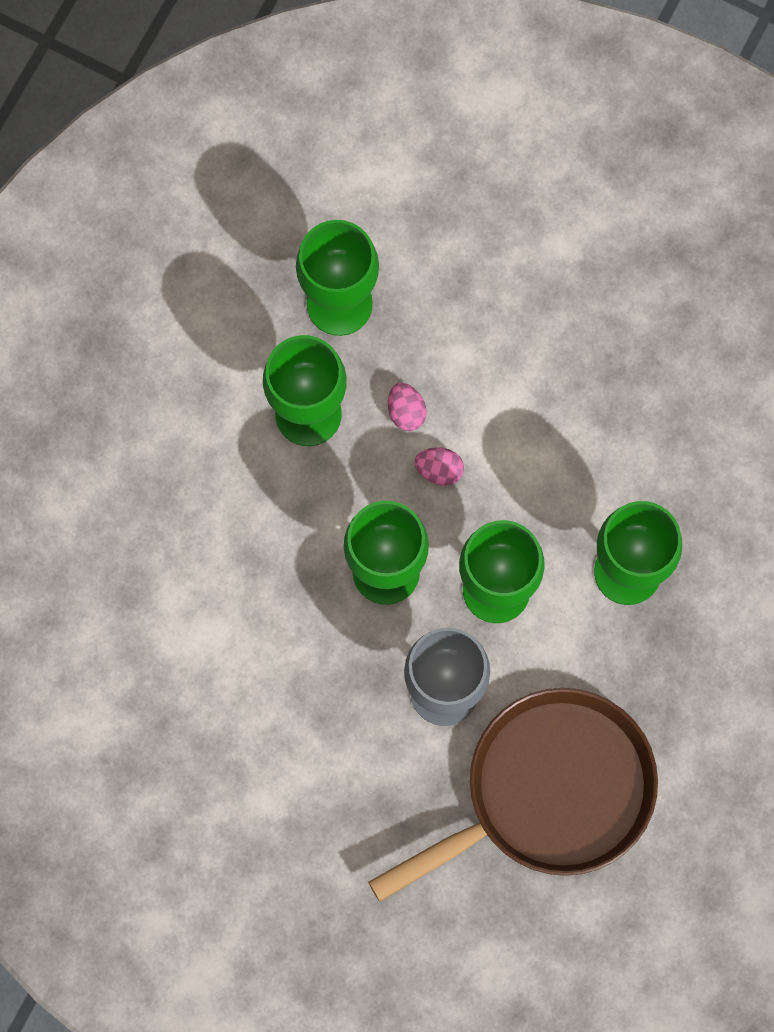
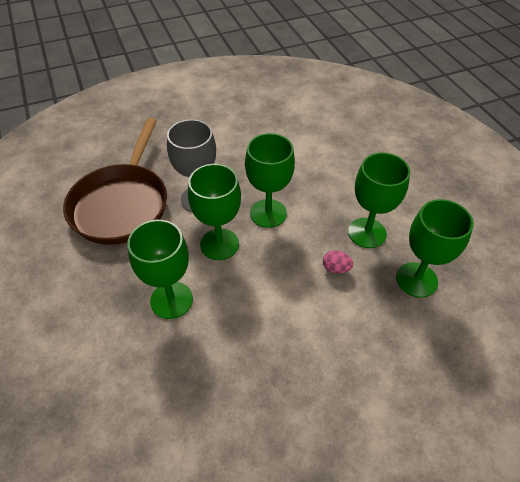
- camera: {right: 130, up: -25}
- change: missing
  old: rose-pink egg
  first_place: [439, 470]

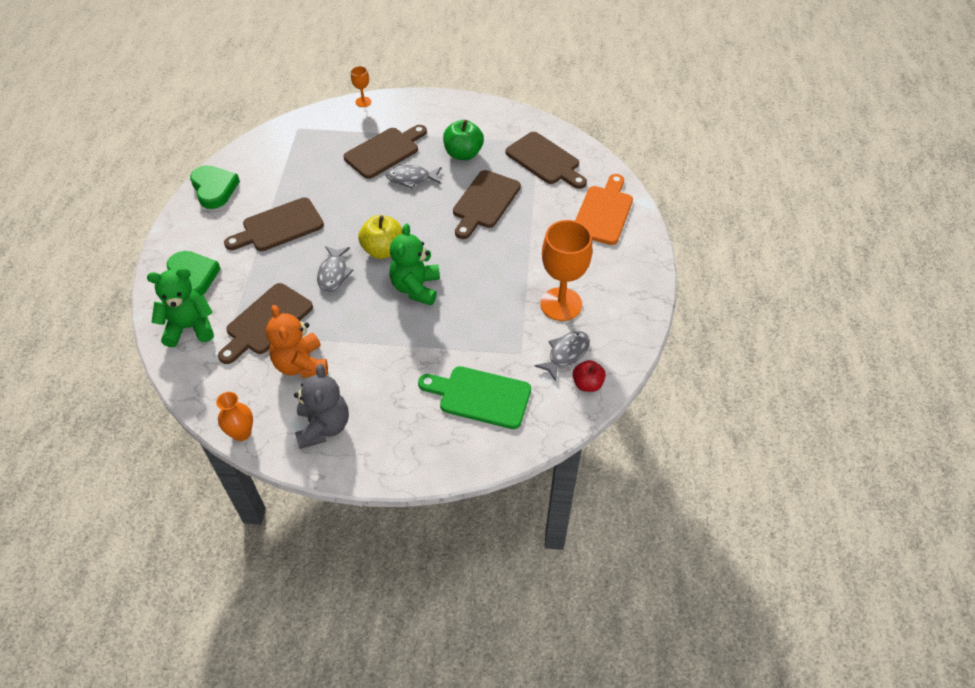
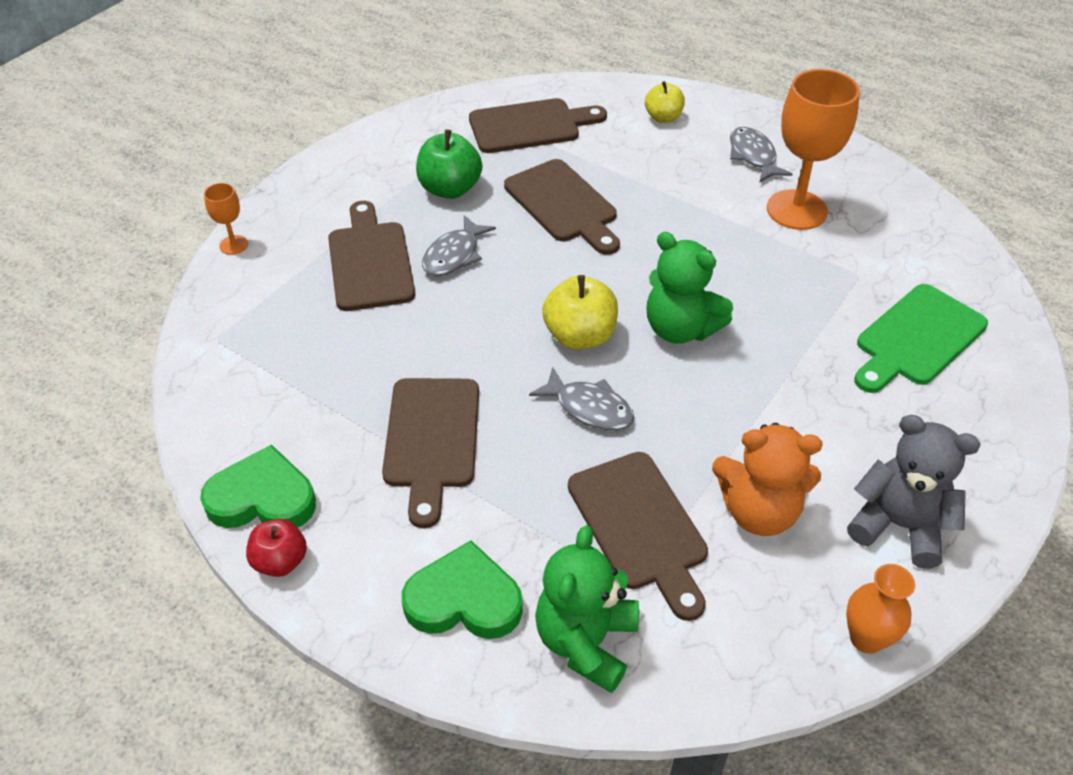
- camera: {right: -60, up: -5}
- change: relocated
  old: grey fish figure
  first_place: [566, 354]
  second_place: [753, 156]
- change: relocated
  old: crimson apple
  first_place: [587, 384]
  second_place: [280, 561]
- change: exchanged
  old: orange bread board
  new: golden apple
  first_place: [604, 212]
  second_place: [663, 117]

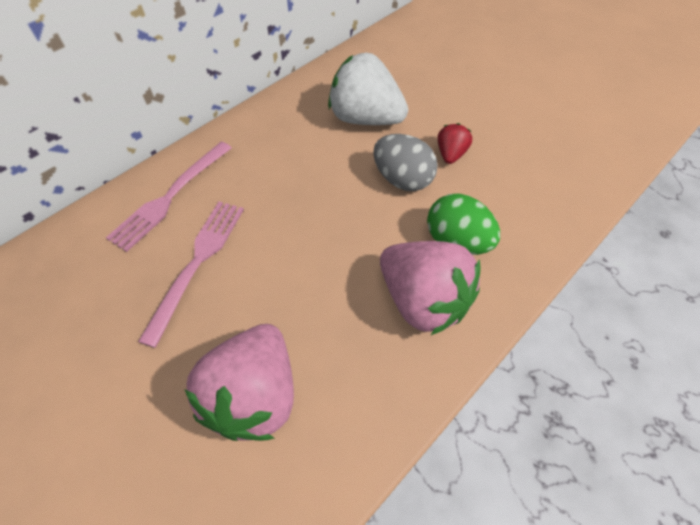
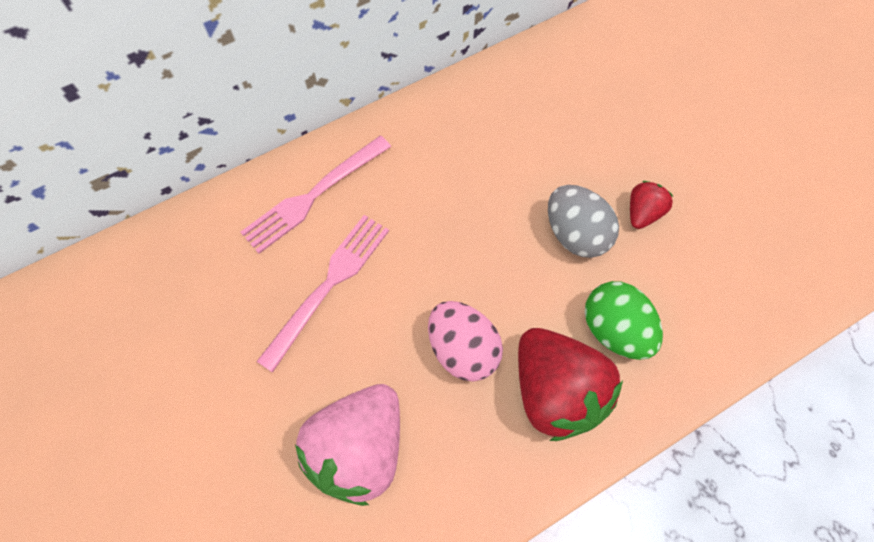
- camera: {right: 15, up: 10}
- change: missing
  old: snow-white strawberry
  first_place: [365, 119]
- change: appeared
  new: rose-pink egg
  second_place: [462, 349]
- change: colour
  old: rose-pink strawberry
  new: crimson strawberry
  first_place: [422, 300]
  second_place: [555, 391]

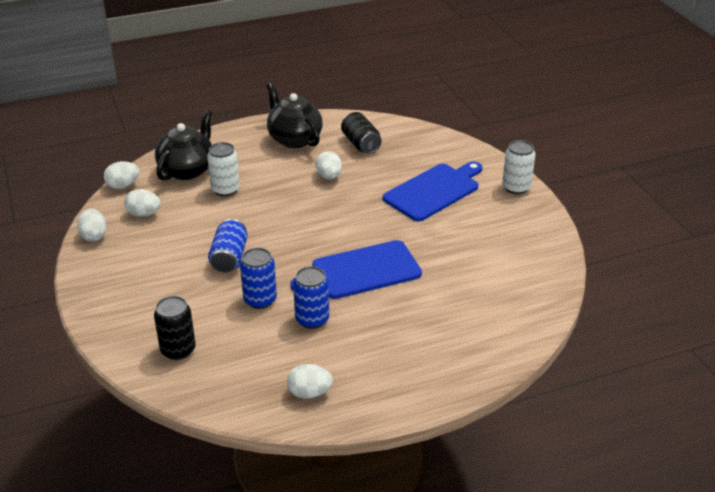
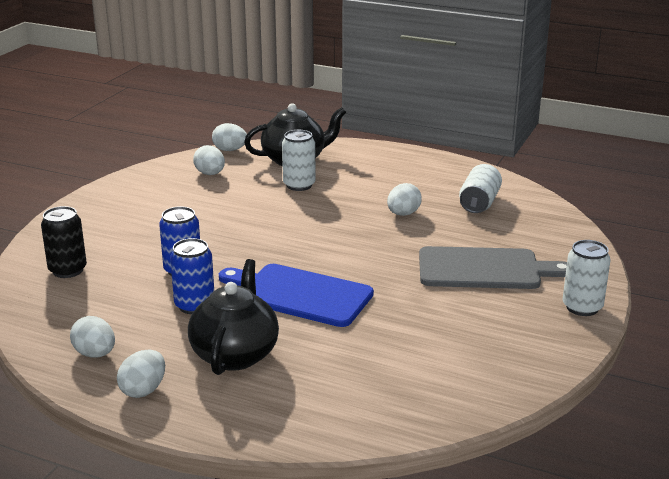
- camera: {right: 45, up: -10}
- change: missing
  old: blue soda can
  first_place: [229, 257]
- change: relocated
  old: snow-white egg
  first_place: [94, 236]
  second_place: [143, 390]
- change: relocated
  old: jet-black teapot
  first_place: [294, 139]
  second_place: [235, 354]
- change: colour
  old: jet-black soda can
  new: snow-white soda can
  first_place: [360, 144]
  second_place: [479, 203]
- change: colour
  old: blue bread board
  new: grey bread board
  first_place: [434, 191]
  second_place: [484, 269]

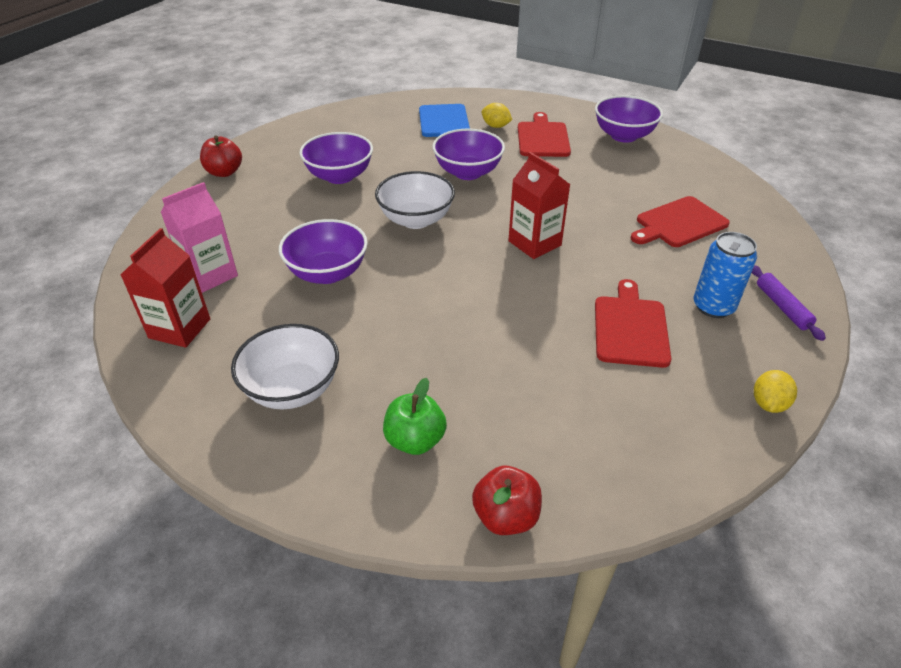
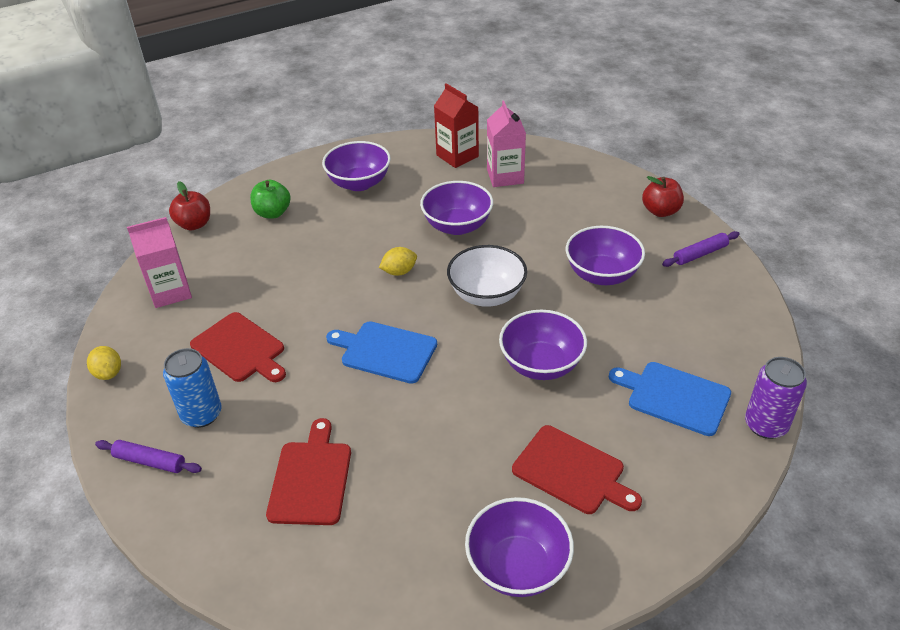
- camera: {right: 125, up: 0}
- change: appeared
  new: rose-pink carton
  second_place: [170, 292]
- change: appeared
  new: purple dough roller
  second_place: [700, 254]
- change: appeared
  new: purple soda can
  second_place: [765, 425]
- change: relocated
  old: golden toy lemon
  first_place: [496, 126]
  second_place: [399, 272]
- change: exchanged
  old: crimson carton
  new: blue bread board
  first_place: [534, 243]
  second_place: [385, 351]
- change: colour
  old: snow-white serving bowl
  new: purple serving bowl
  first_place: [292, 389]
  second_place: [359, 183]

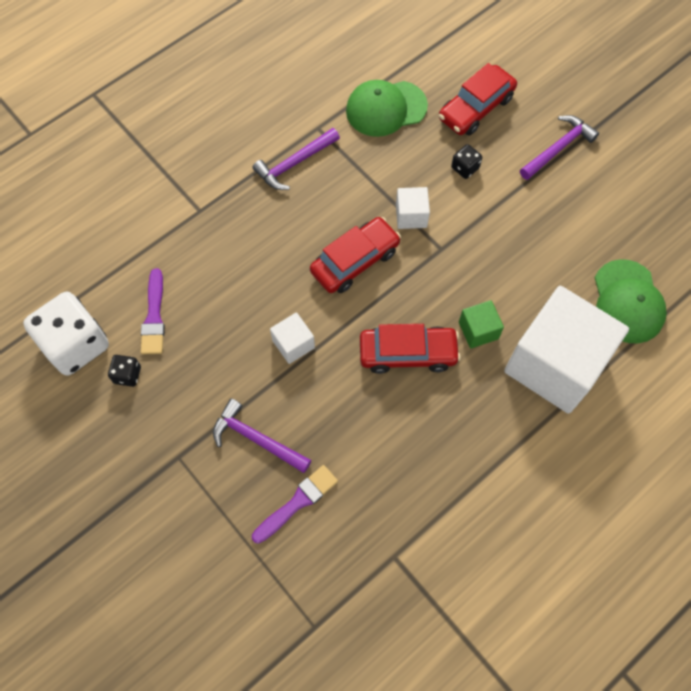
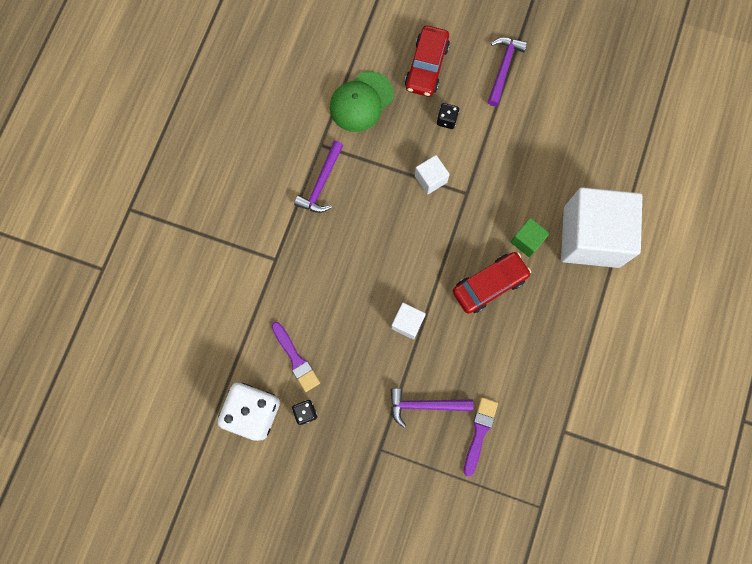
- camera: {right: -30, up: 10}
- change: missing
  old: crimson car
  first_place: [355, 261]
- change: missing
  old: leaf-green baseball cap
  first_place: [628, 302]

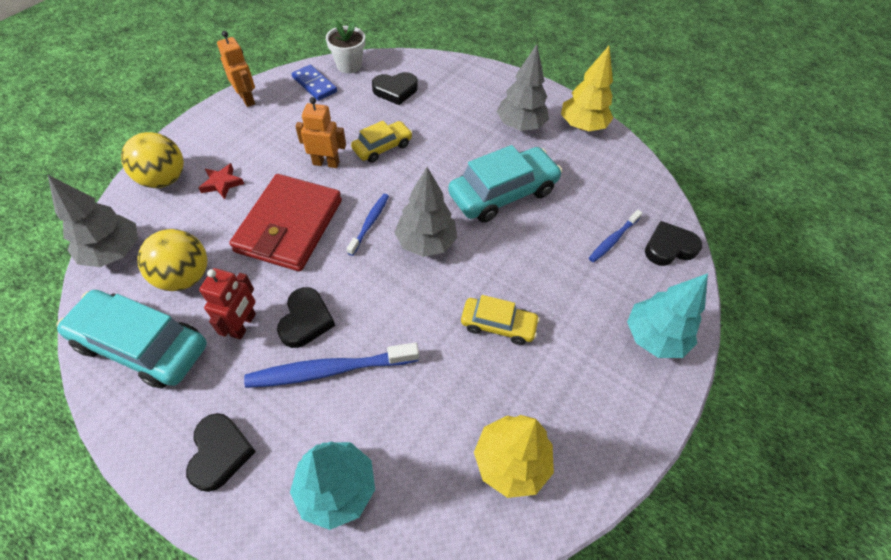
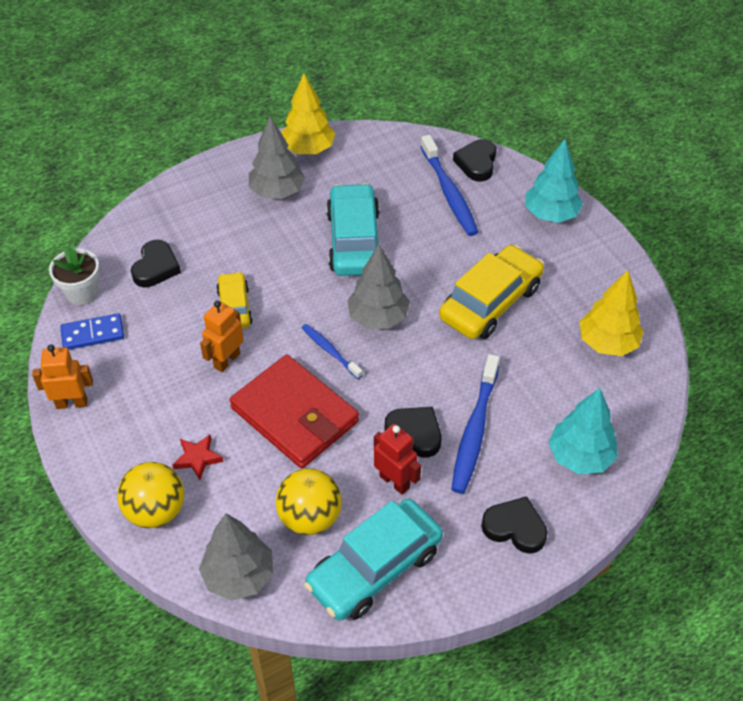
- camera: {right: -60, up: -5}
- change: size
  old: golden car
  first_place: [498, 325]
  second_place: [490, 302]
  factor: 1.75
- change: size
  old: blue dental brush
  first_place: [613, 239]
  second_place: [449, 192]
  factor: 1.75

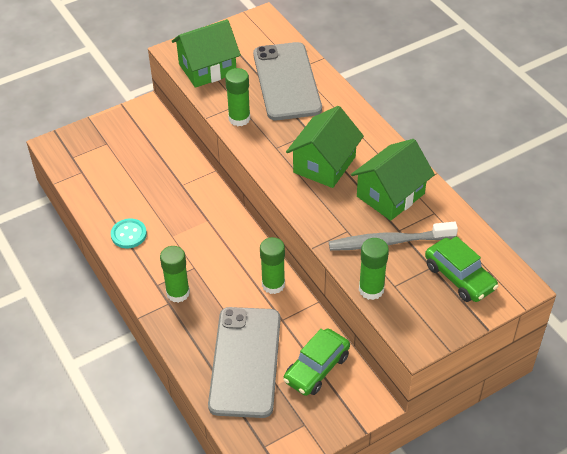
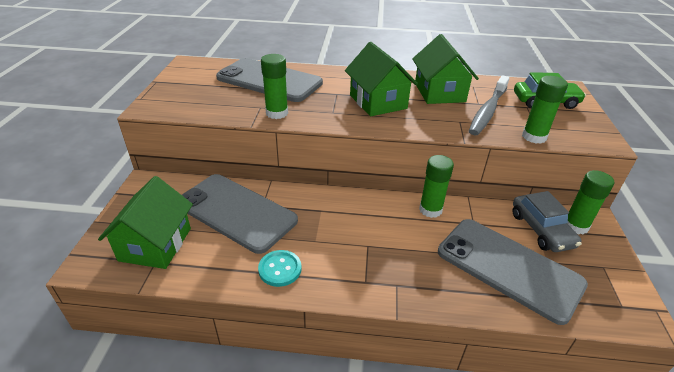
- camera: {right: -55, up: -10}
- change: appeared
  new: grey phone
  second_place: [236, 212]
- change: relocated
  old: leaf-green glue stick
  first_place: [178, 293]
  second_place: [575, 226]
- change: relocated
  old: leaf-green toy house
  first_place: [207, 69]
  second_place: [155, 244]
- change: colour
  old: leaf-green car
  new: grey car
  first_place: [316, 368]
  second_place: [541, 230]

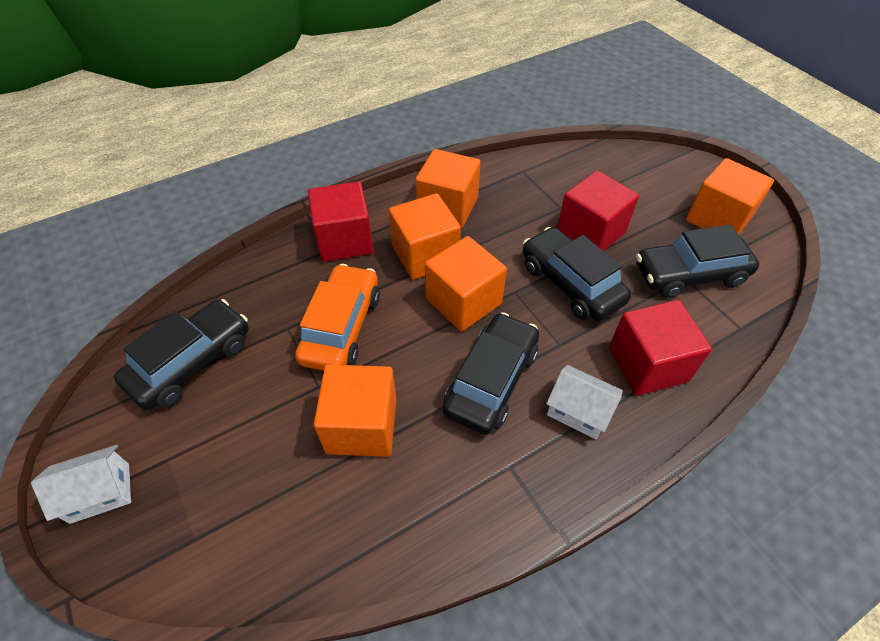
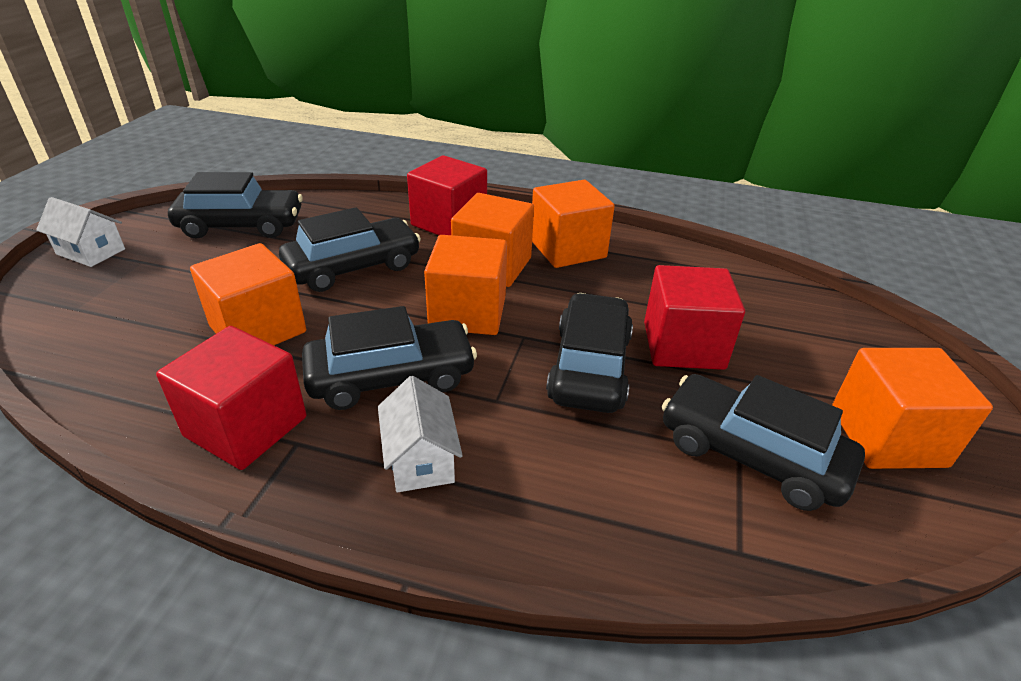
- camera: {right: 45, up: -15}
- change: relocated
  old: crimson cube
  first_place: [647, 364]
  second_place: [246, 426]
- change: colour
  old: orange car
  new: jet-black car
  first_place: [341, 327]
  second_place: [353, 267]

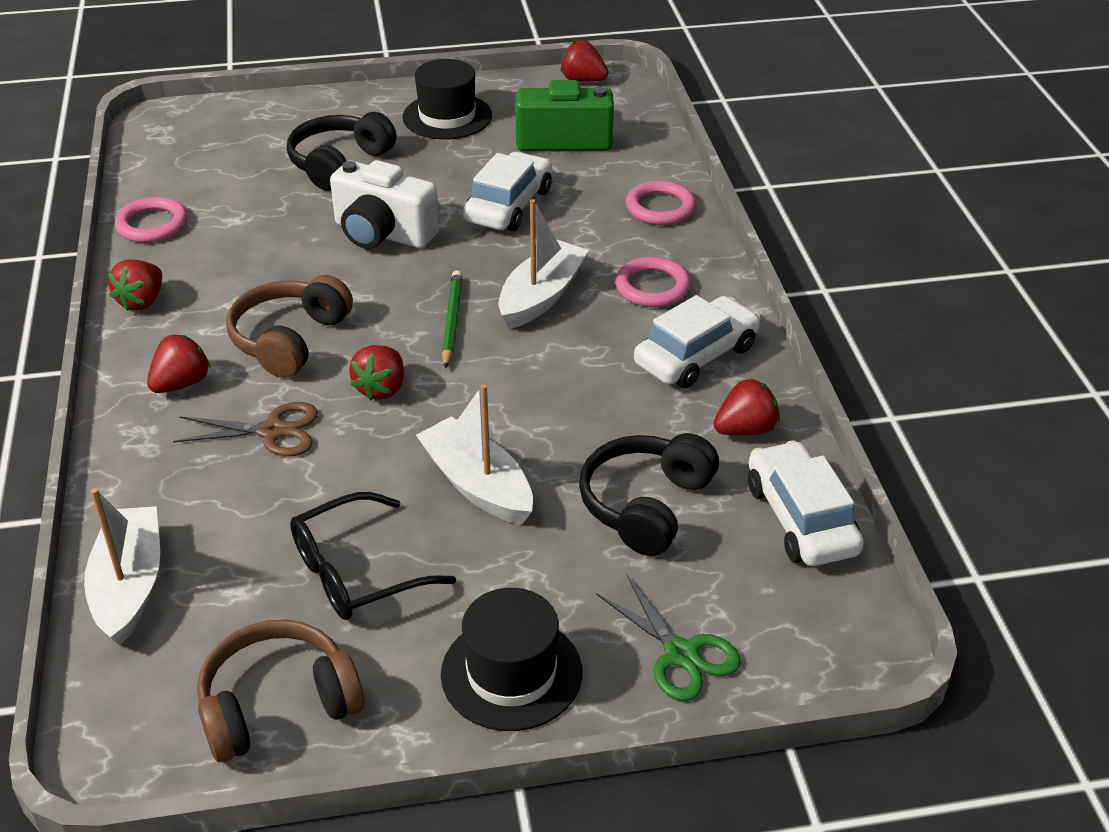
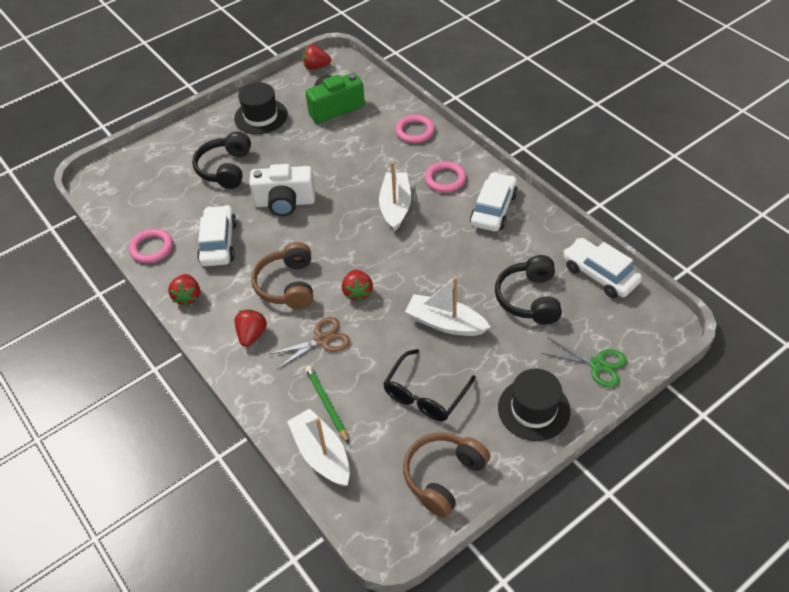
- camera: {right: -25, up: 10}
- change: missing
  old: crimson strawberry
  first_place: [745, 430]
- change: relocated
  old: leaf-green wooden pencil
  first_place: [452, 321]
  second_place: [326, 404]
- change: relocated
  old: snow-white car
  first_place: [508, 205]
  second_place: [218, 243]

